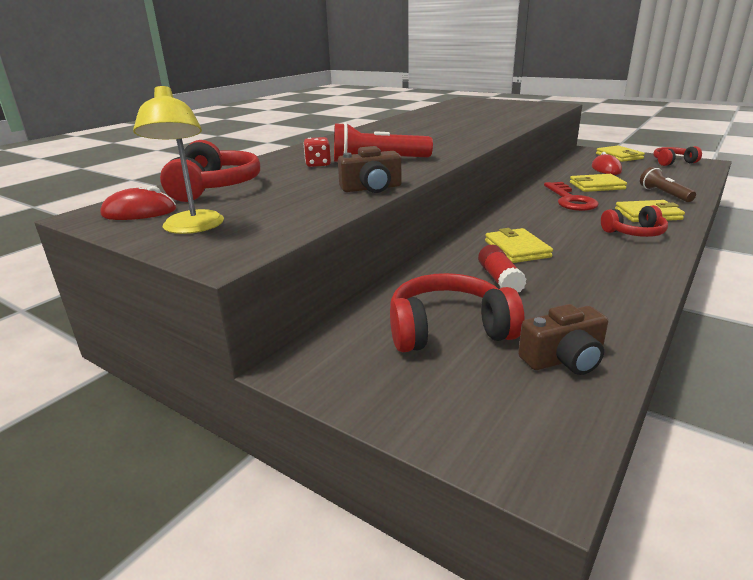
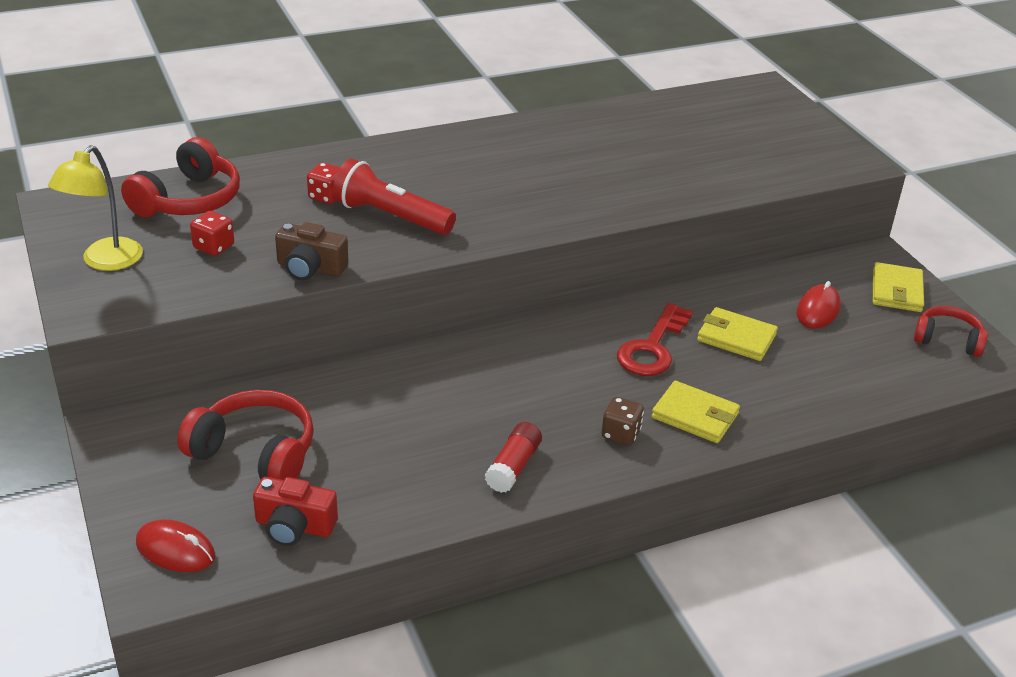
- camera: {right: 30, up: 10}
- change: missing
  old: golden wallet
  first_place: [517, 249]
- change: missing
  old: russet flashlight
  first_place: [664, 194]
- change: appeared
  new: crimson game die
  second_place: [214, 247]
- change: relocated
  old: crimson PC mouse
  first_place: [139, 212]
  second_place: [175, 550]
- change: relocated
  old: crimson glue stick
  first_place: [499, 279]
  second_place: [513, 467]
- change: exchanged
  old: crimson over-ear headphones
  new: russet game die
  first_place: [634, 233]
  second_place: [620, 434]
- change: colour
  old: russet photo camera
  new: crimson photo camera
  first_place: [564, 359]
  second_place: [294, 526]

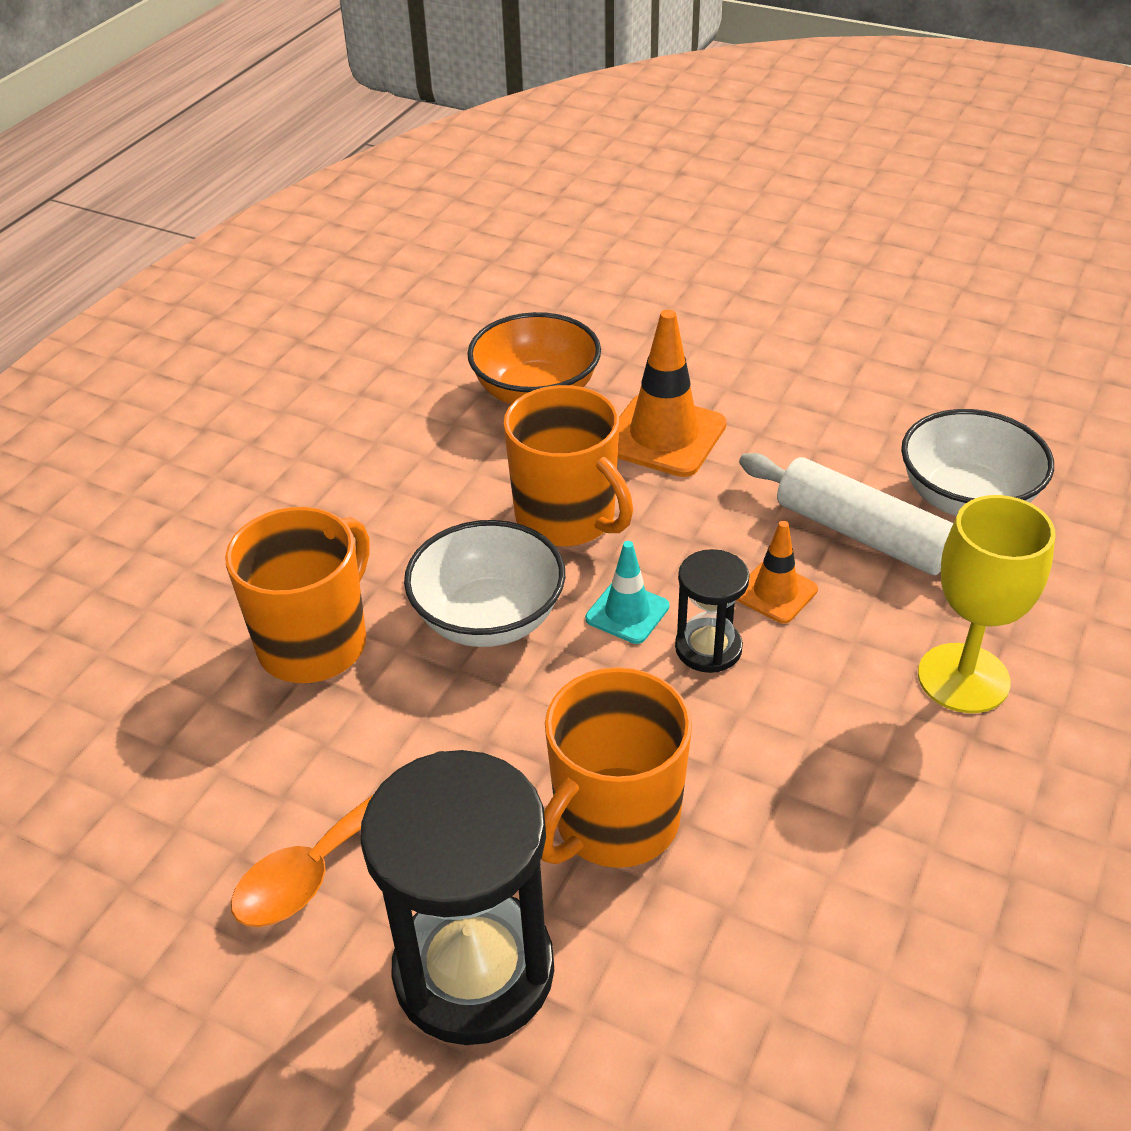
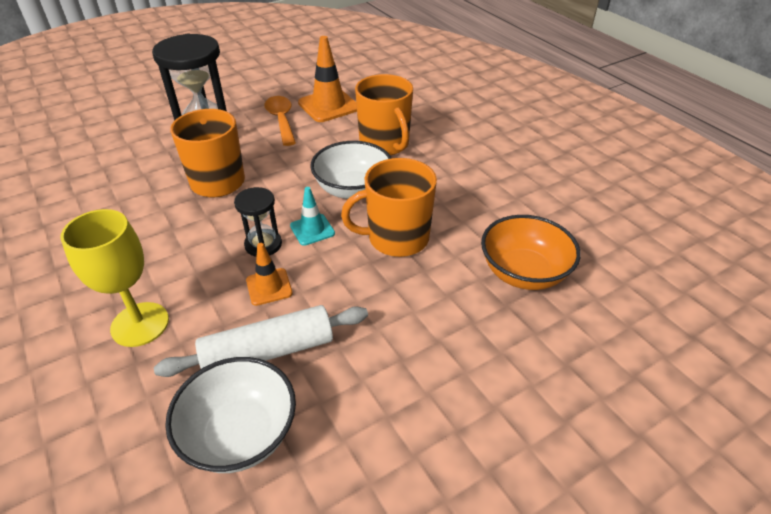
- camera: {right: 120, up: 0}
- change: relocated
  old: orange traffic cone
  first_place: [664, 436]
  second_place: [328, 106]

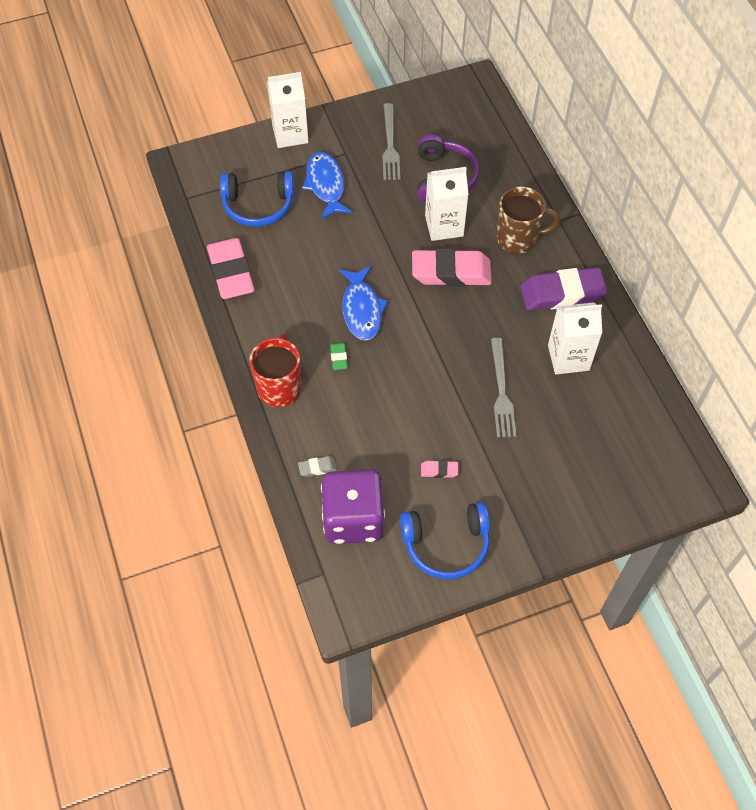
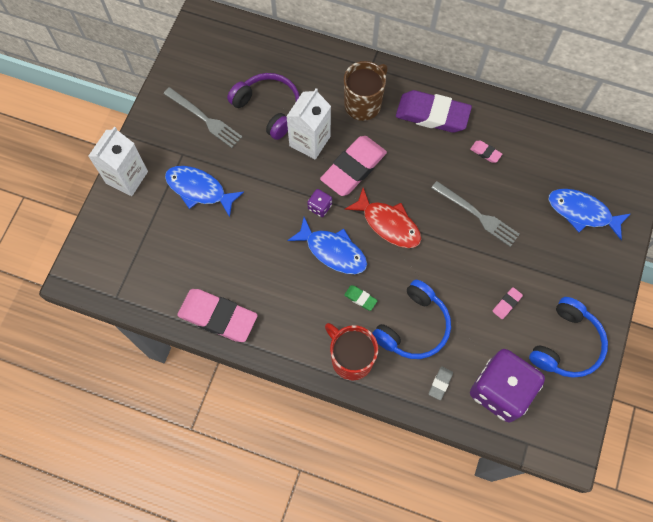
- camera: {right: -50, up: 10}
- change: appeared
  new: purple game die
  second_place: [319, 207]
- change: appeared
  new: crimson fish figure
  second_place: [388, 224]
- change: appeared
  new: blue fish figure
  second_place: [582, 212]
- change: relocated
  old: blue over-ear headphones
  first_place: [258, 205]
  second_place: [413, 327]
- change: exchanged
  old: snow-white carton
  new: rose-pink pencil eraser
  first_place: [568, 357]
  second_place: [485, 153]
- change: spun
  old: purple pencil eraser
  first_place: [562, 293]
  second_place: [432, 115]
  degrees: 75

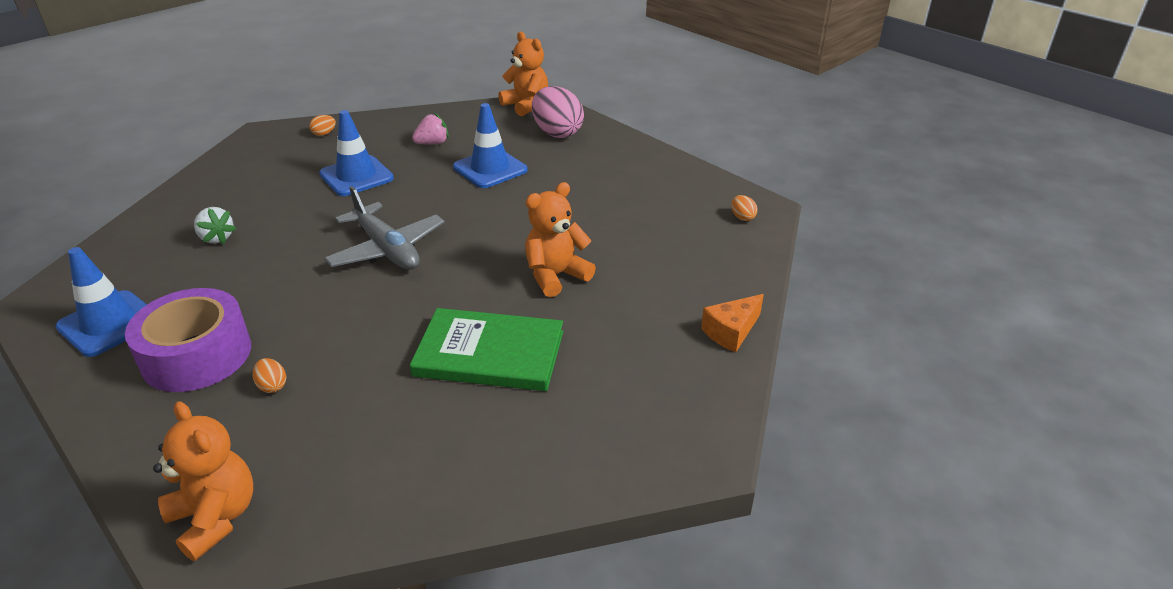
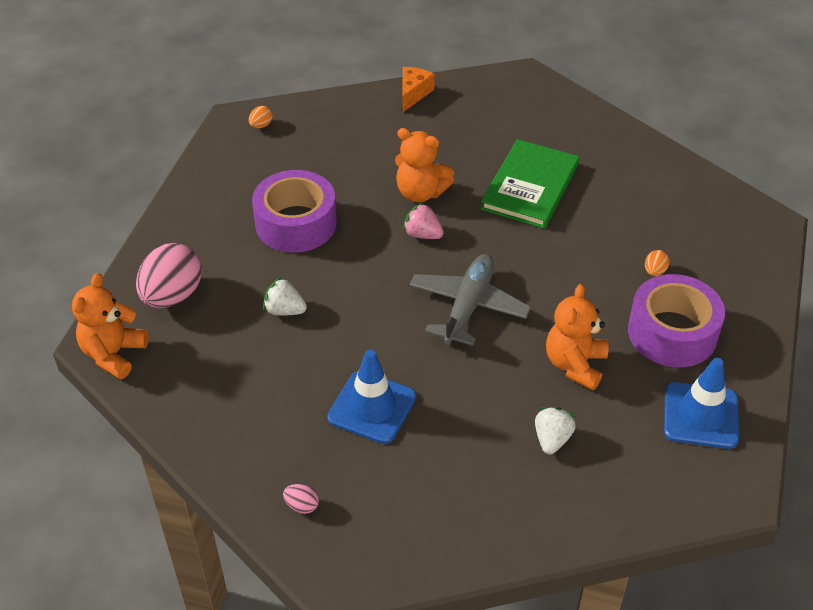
- camera: {right: -120, up: 10}
- change: appeared
  new: purple roll of tape
  second_place: [296, 223]
- change: relocated
  old: orange stuffed bear
  first_place: [215, 518]
  second_place: [575, 365]
- change: relocated
  old: rose-pink strawberry
  first_place: [432, 143]
  second_place: [422, 234]
- change: exchanged
  old: blue traffic cone
  new: snow-white strawberry
  first_place: [490, 169]
  second_place: [284, 310]
- change: colour
  old: orange egg
  new: rose-pink egg
  first_place: [324, 134]
  second_place: [302, 506]
- change: spun
  old: leaf-green hardback
  first_place: [489, 354]
  second_place: [530, 187]
  degrees: 45
- change: spun
  old: orange cheese wedge
  first_place: [731, 332]
  second_place: [413, 94]
  degrees: -90

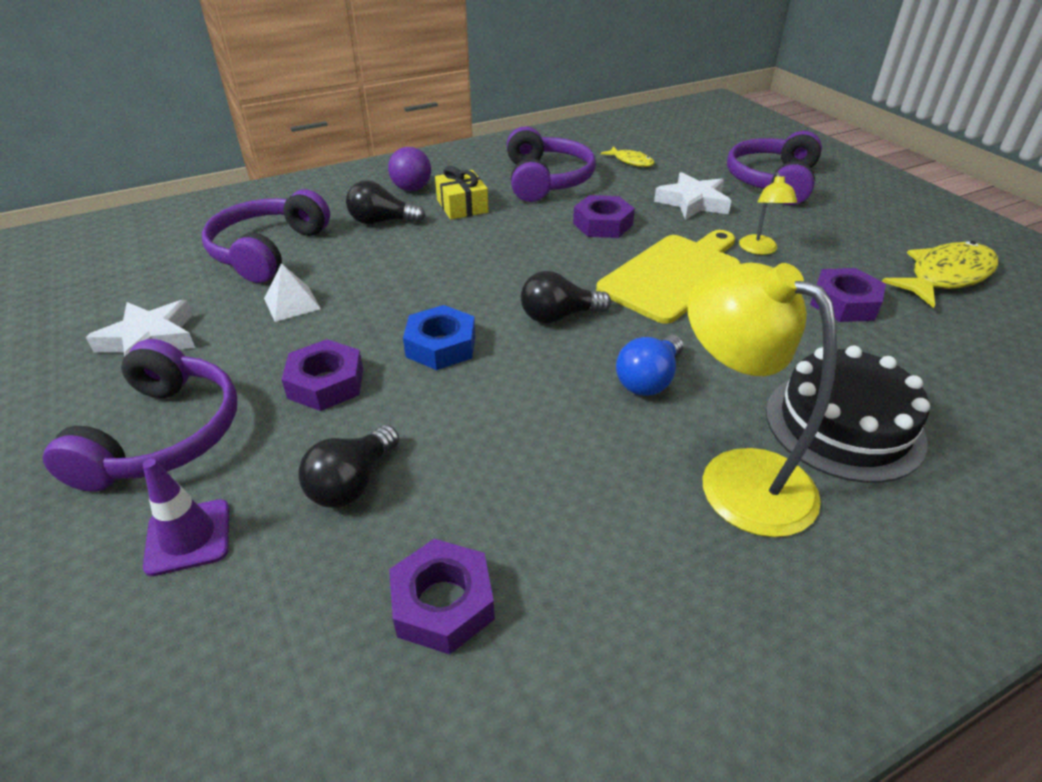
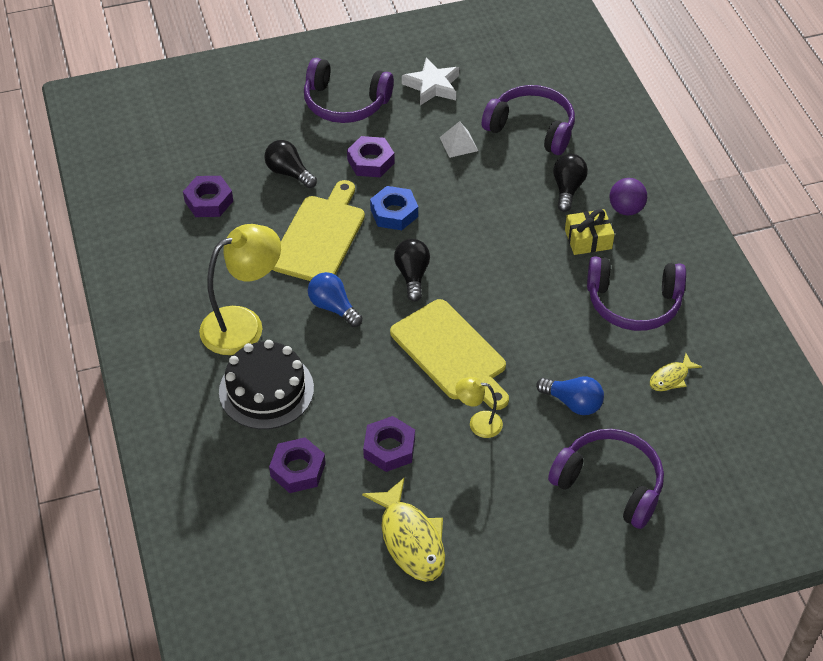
- camera: {right: 100, up: 10}
- change: missing
  old: purple traffic cone
  first_place: [188, 537]
- change: appeared
  new: golden bread board
  second_place: [320, 236]
- change: relocated
  old: purple nut
  first_place: [602, 224]
  second_place: [298, 469]
- change: exchanged
  old: snow-white star shape
  new: blue bulb
  first_place: [693, 202]
  second_place: [573, 403]

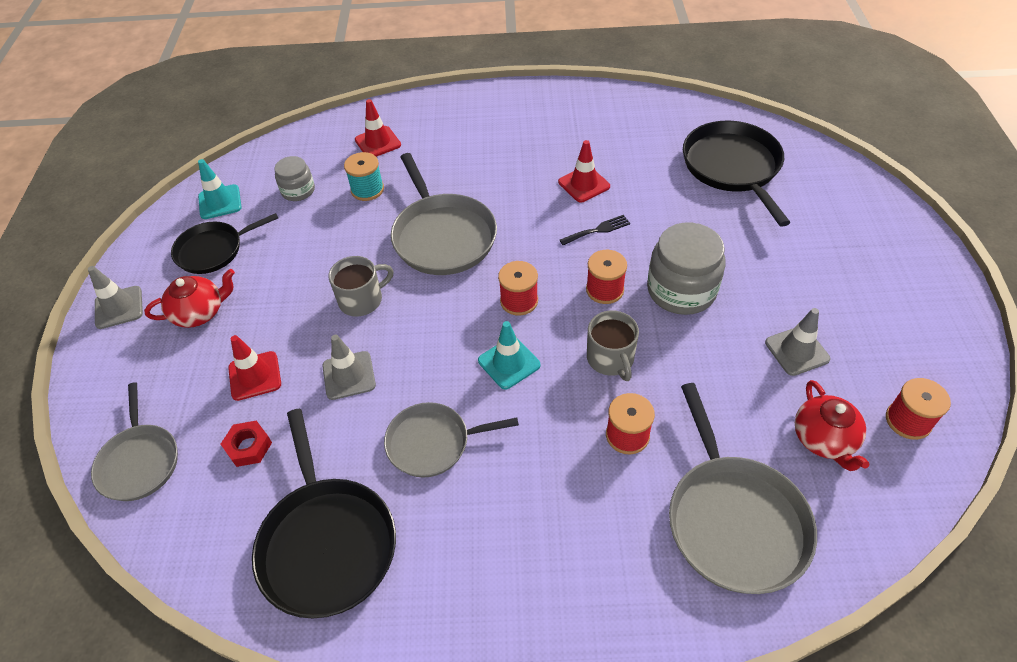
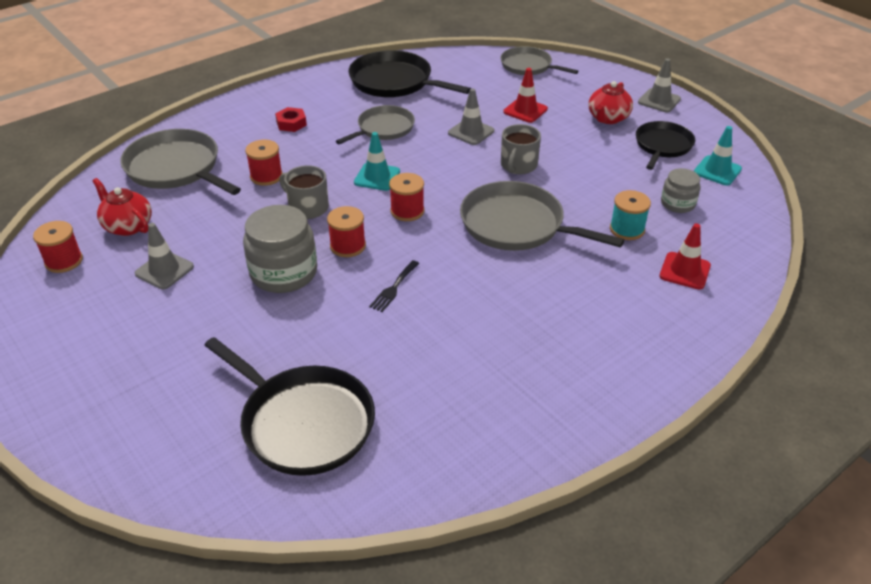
- camera: {right: 140, up: -10}
- change: missing
  old: crimson traffic cone
  first_place: [584, 184]
- change: relocated
  old: crimson nut
  first_place: [248, 446]
  second_place: [291, 123]

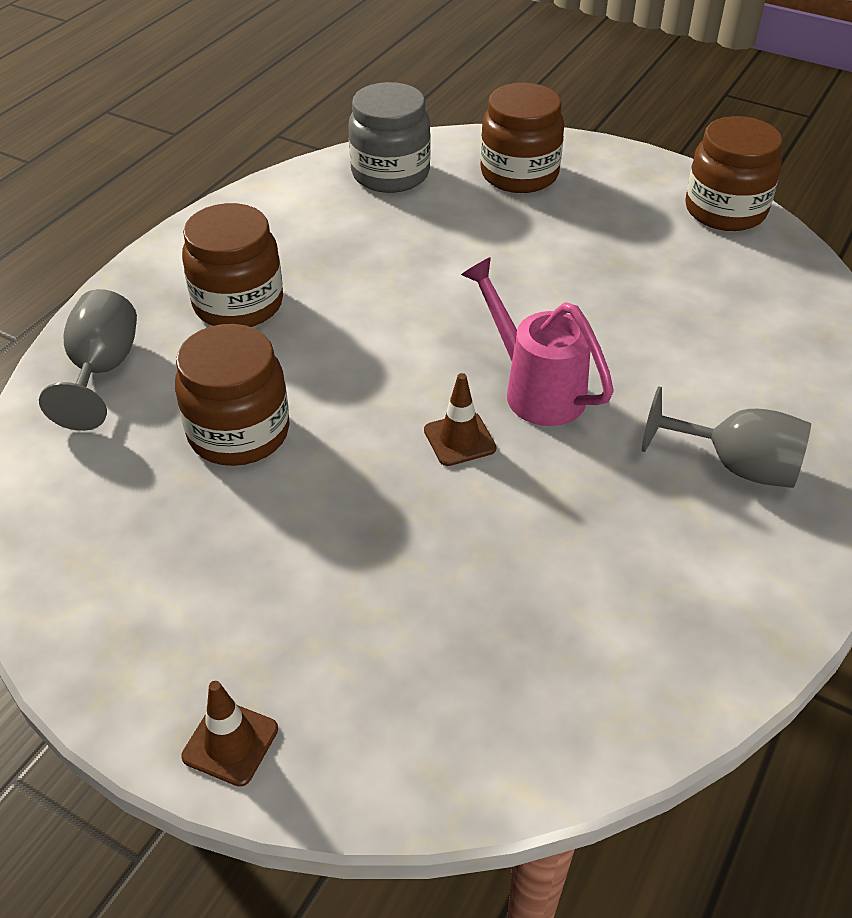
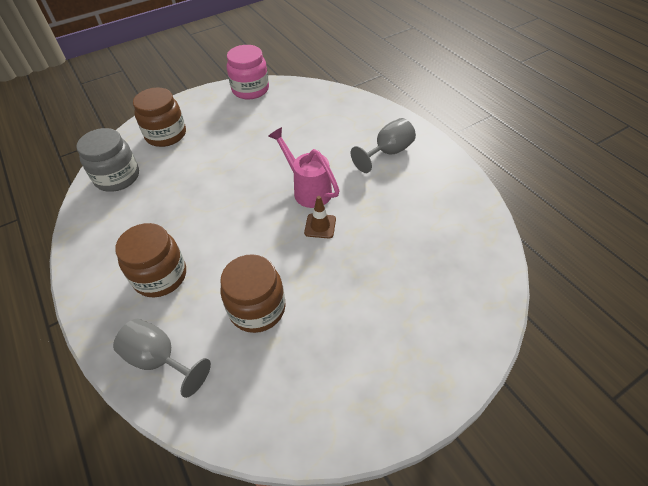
- camera: {right: -60, up: 5}
- change: missing
  old: russet traffic cone
  first_place: [230, 743]
- change: colour
  old: russet jar
  new: rose-pink jar
  first_place: [725, 210]
  second_place: [250, 89]
- change: spun
  old: rose-pink sprinkling can
  first_place: [535, 388]
  second_place: [308, 189]
  degrees: 60

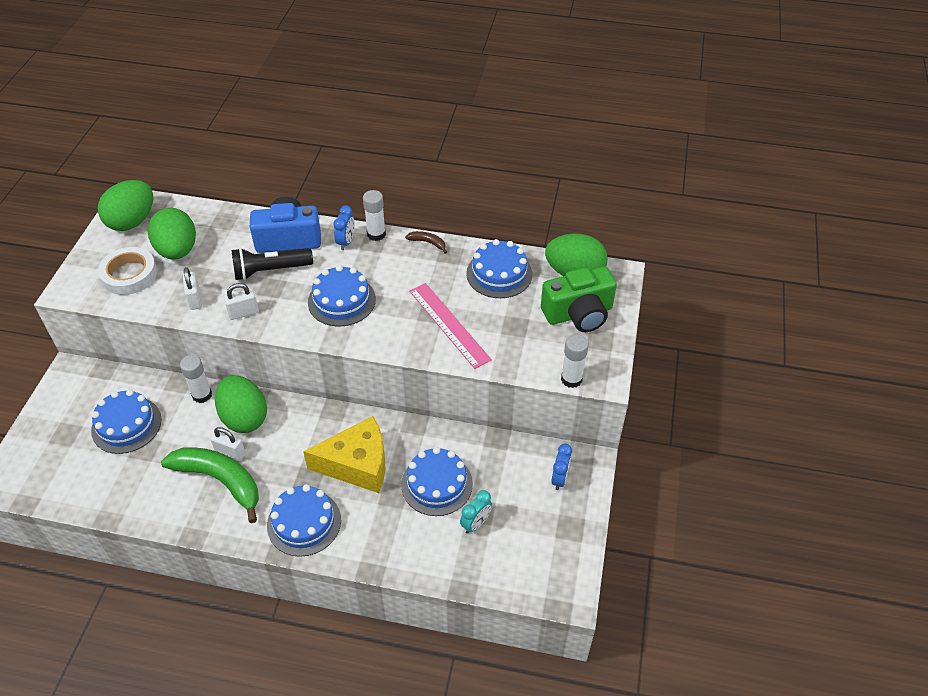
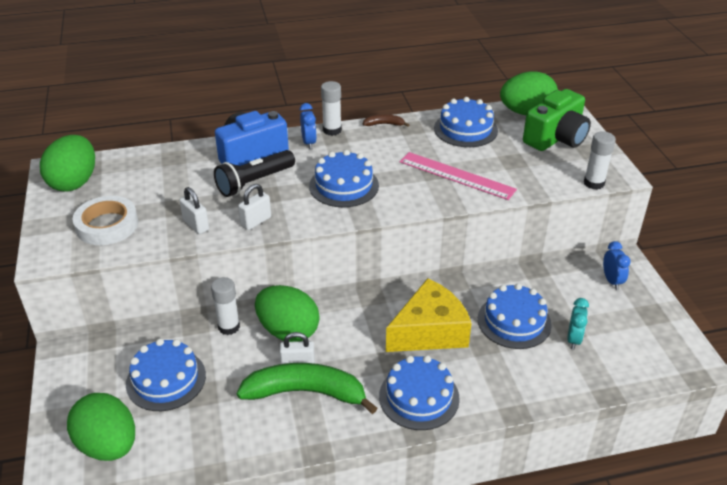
- camera: {right: -25, up: -10}
- change: relocated
  old: leaf-green egg
  first_place: [177, 251]
  second_place: [108, 445]

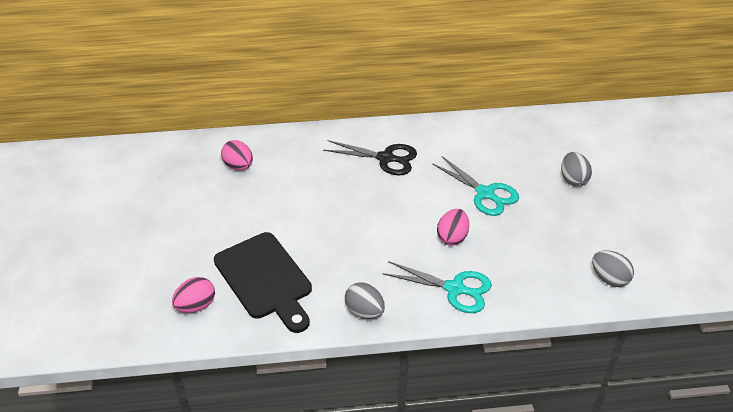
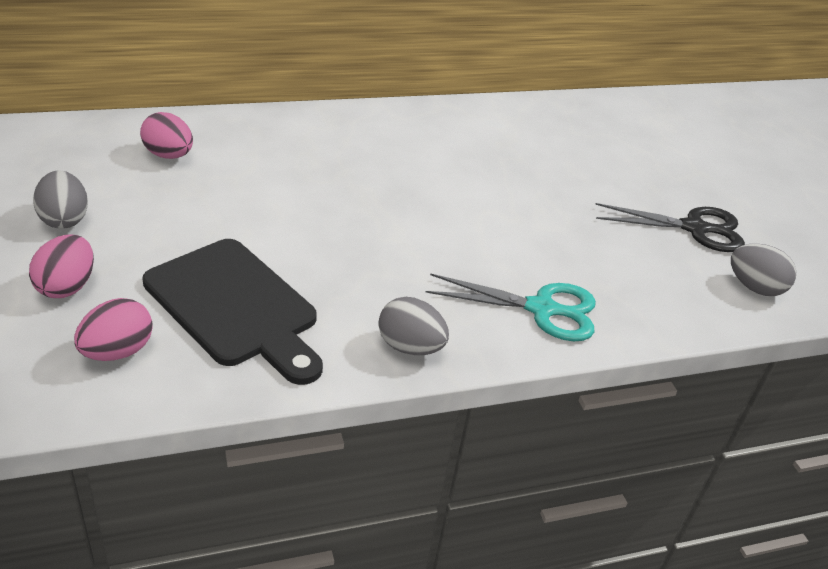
- camera: {right: -15, up: -5}
- change: missing
  old: teal scissors
  first_place: [485, 193]
- change: relocated
  old: jet-black scissors
  first_place: [385, 158]
  second_place: [694, 228]
- change: relocated
  old: rose-pink egg
  first_place: [452, 237]
  second_place: [67, 286]
- change: relocated
  old: grey egg
  first_place: [573, 179]
  second_place: [64, 219]

